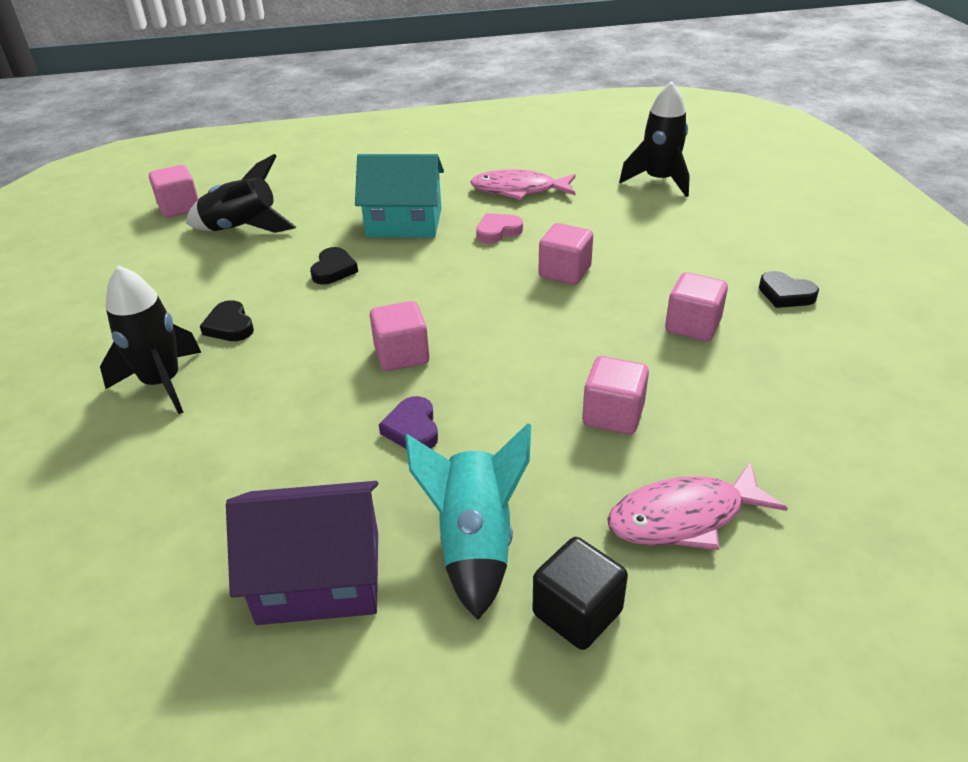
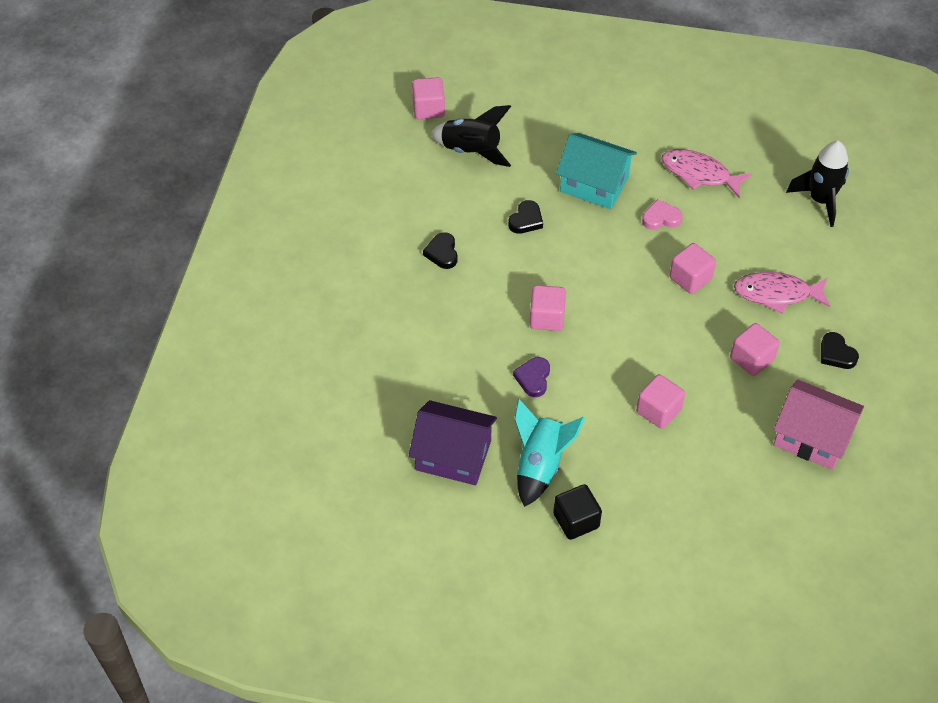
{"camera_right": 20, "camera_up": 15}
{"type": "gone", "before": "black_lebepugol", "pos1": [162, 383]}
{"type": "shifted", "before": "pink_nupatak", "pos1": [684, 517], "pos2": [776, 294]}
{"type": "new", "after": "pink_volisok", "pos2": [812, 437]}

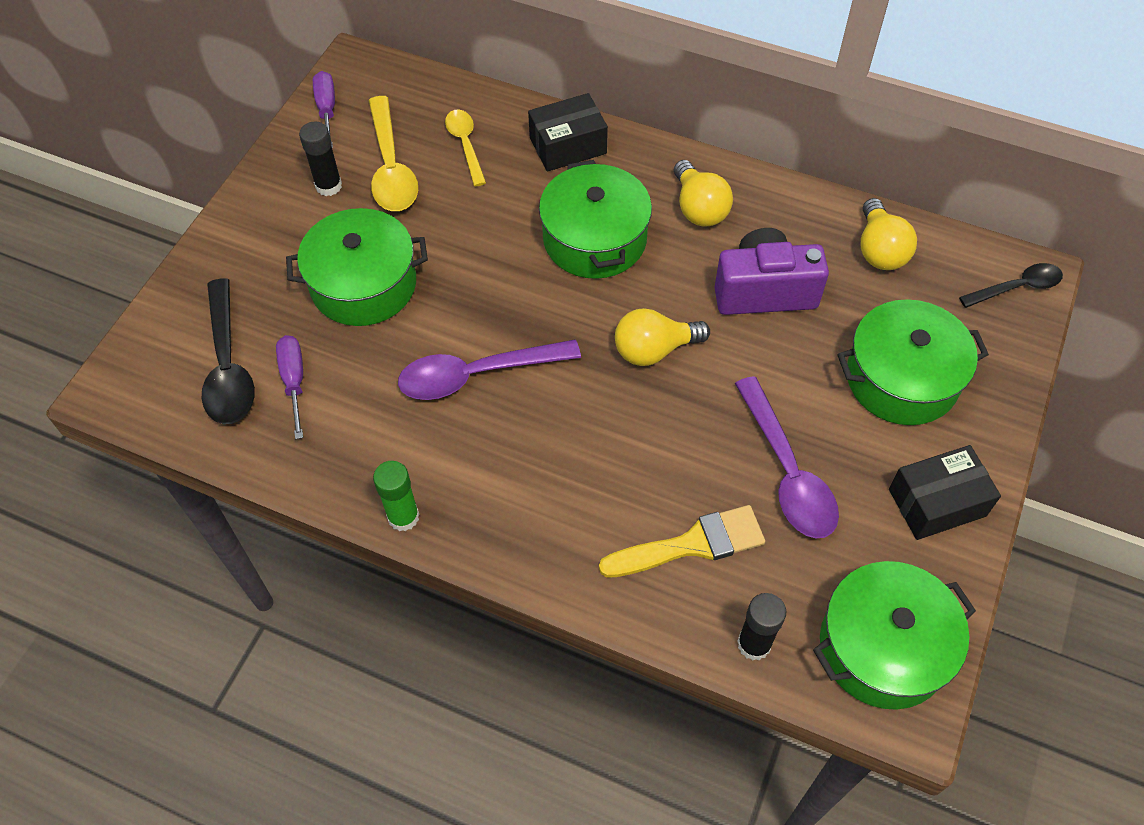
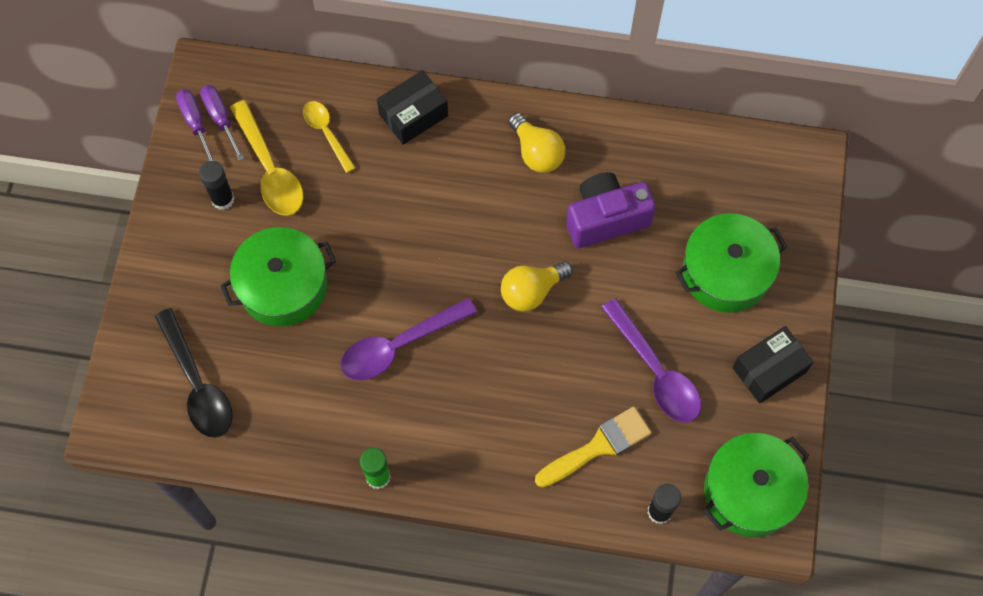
{"camera_right": -15, "camera_up": 10}
{"type": "gone", "before": "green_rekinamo", "pos1": [594, 239]}
{"type": "gone", "before": "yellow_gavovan", "pos1": [879, 250]}
{"type": "gone", "before": "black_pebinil", "pos1": [1017, 287]}
{"type": "shifted", "before": "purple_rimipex", "pos1": [294, 382], "pos2": [221, 119]}

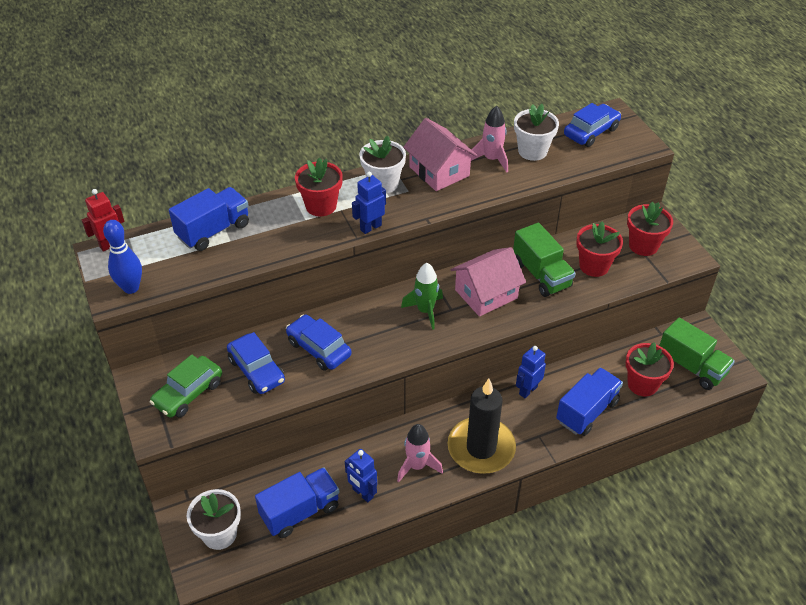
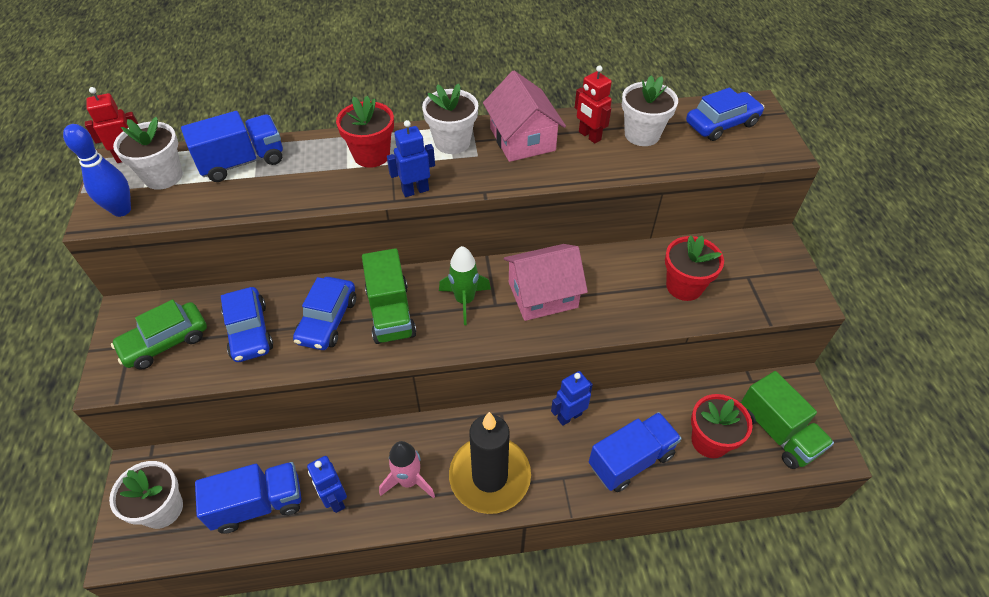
{"camera_right": 15, "camera_up": 5}
{"type": "swapped", "before": "pink_lebepugol", "after": "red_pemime", "pos1": [491, 159], "pos2": [589, 136]}
{"type": "gone", "before": "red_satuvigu", "pos1": [643, 245]}
{"type": "shifted", "before": "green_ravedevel", "pos1": [541, 275], "pos2": [391, 313]}
{"type": "rotated", "before": "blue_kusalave", "pos1": [319, 349], "pos2": [327, 320], "turn": -135}
{"type": "new", "after": "white_satuvigu", "pos2": [163, 176]}

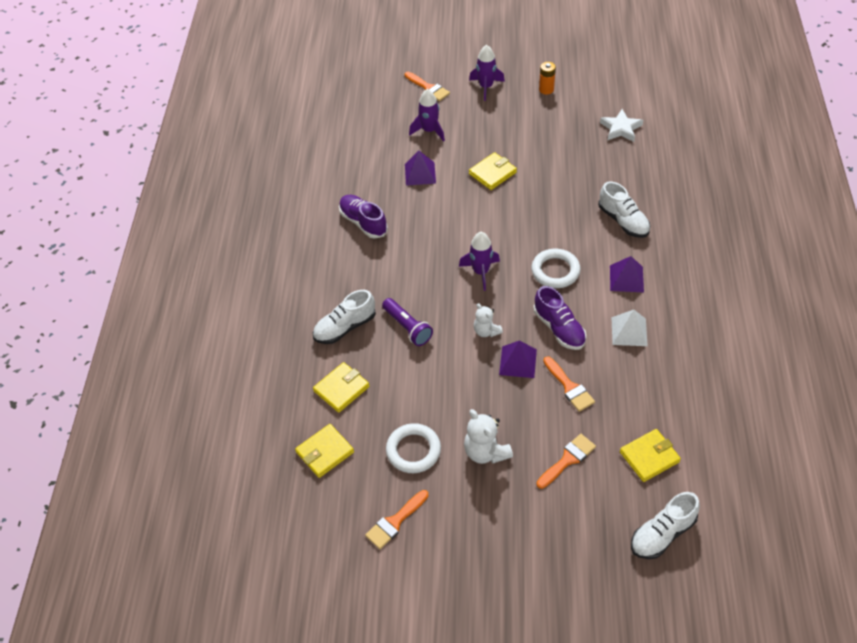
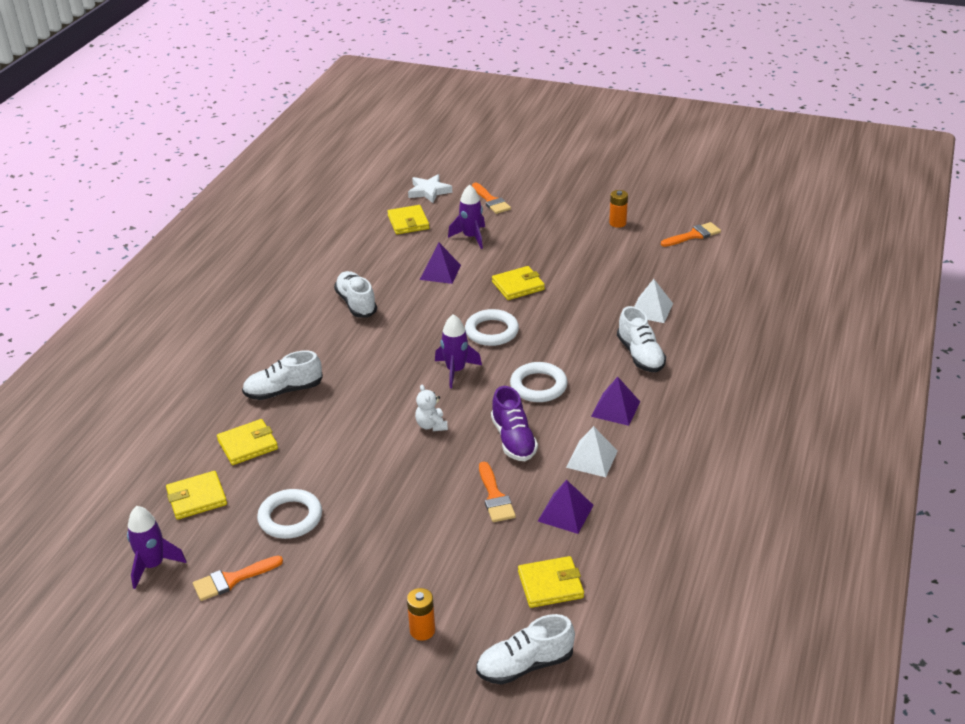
{"camera_right": 15, "camera_up": -15}
{"type": "shifted", "before": "purple_lebepugol", "pos1": [486, 87], "pos2": [153, 565]}
{"type": "shifted", "before": "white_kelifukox", "pos1": [621, 128], "pos2": [429, 191]}
{"type": "repainted", "before": "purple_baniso", "after": "white_baniso", "pos1": [363, 222], "pos2": [356, 303]}
{"type": "gone", "before": "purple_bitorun", "pos1": [407, 327]}
{"type": "shifted", "before": "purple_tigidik", "pos1": [518, 362], "pos2": [565, 513]}
{"type": "gone", "before": "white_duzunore", "pos1": [486, 452]}
{"type": "shifted", "before": "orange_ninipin", "pos1": [568, 459], "pos2": [693, 235]}
{"type": "new", "after": "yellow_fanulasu", "pos2": [408, 222]}
{"type": "new", "after": "white_tigidik", "pos2": [651, 309]}
{"type": "new", "after": "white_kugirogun", "pos2": [491, 331]}
{"type": "new", "after": "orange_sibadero", "pos2": [422, 630]}

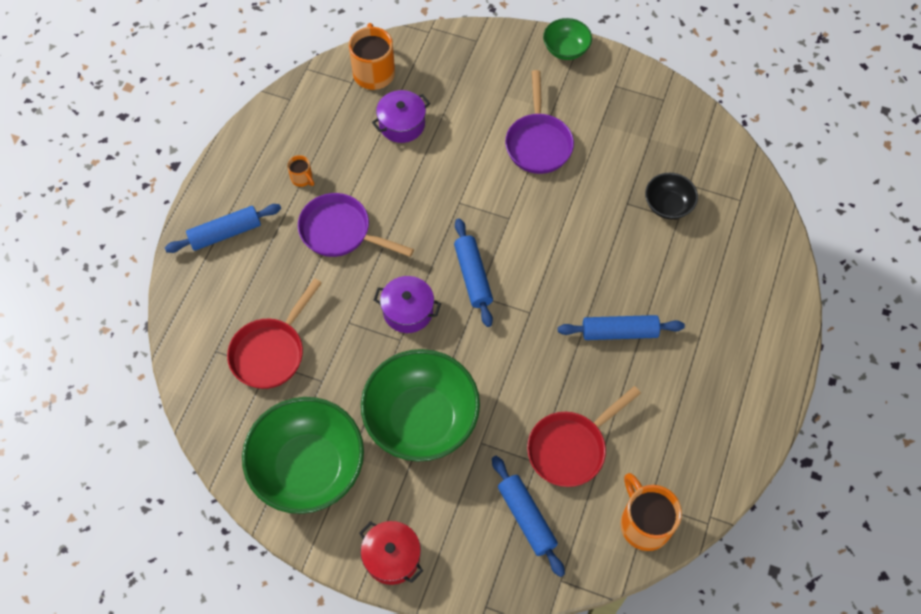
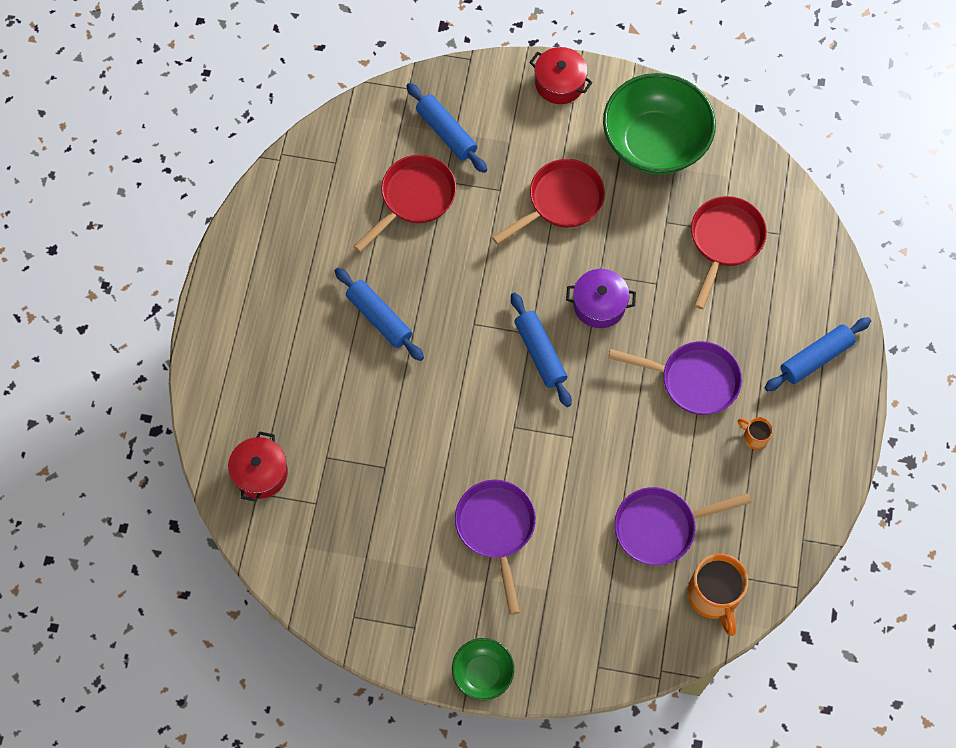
{"camera_right": 170, "camera_up": 5}
{"type": "swapped", "before": "purple_rekinamo", "after": "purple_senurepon", "pos1": [402, 124], "pos2": [661, 527]}
{"type": "gone", "before": "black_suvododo", "pos1": [668, 205]}
{"type": "rotated", "before": "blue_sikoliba", "pos1": [619, 332], "pos2": [379, 318], "turn": 60}
{"type": "swapped", "before": "green_suvododo", "after": "red_senurepon", "pos1": [421, 419], "pos2": [560, 202]}
{"type": "gone", "before": "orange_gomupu", "pos1": [644, 523]}
{"type": "new", "after": "red_rekinamo", "pos2": [260, 473]}

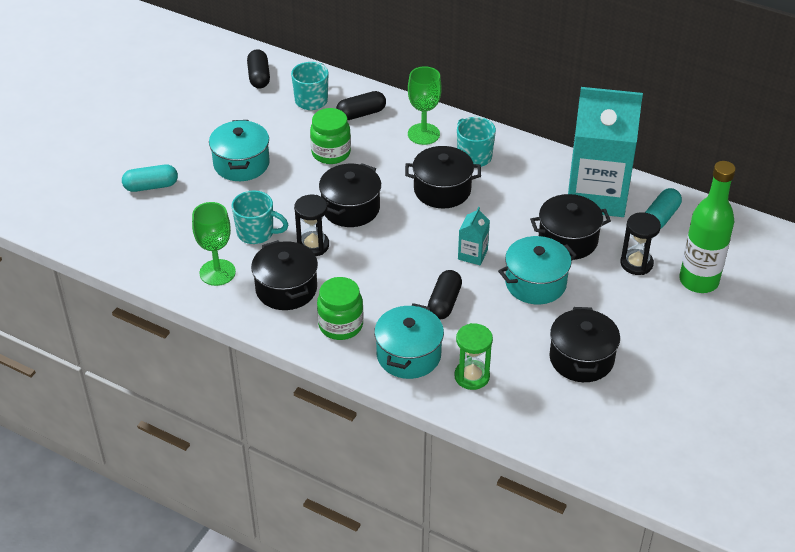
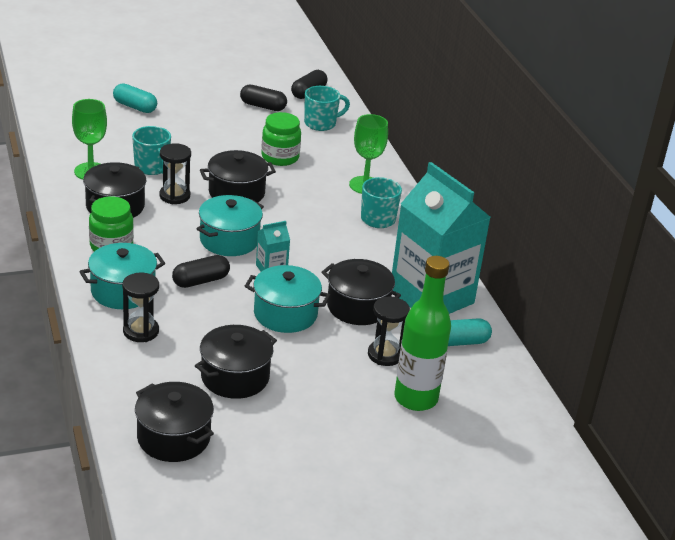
{"camera_right": 40, "camera_up": -10}
{"type": "shifted", "before": "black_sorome", "pos1": [361, 114], "pos2": [263, 106]}
{"type": "shifted", "before": "turquoise_rekinamo", "pos1": [241, 164], "pos2": [229, 240]}
{"type": "shifted", "before": "black_rekinamo", "pos1": [442, 190], "pos2": [174, 438]}
{"type": "repainted", "before": "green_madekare", "after": "black_madekare", "pos1": [472, 376], "pos2": [141, 331]}

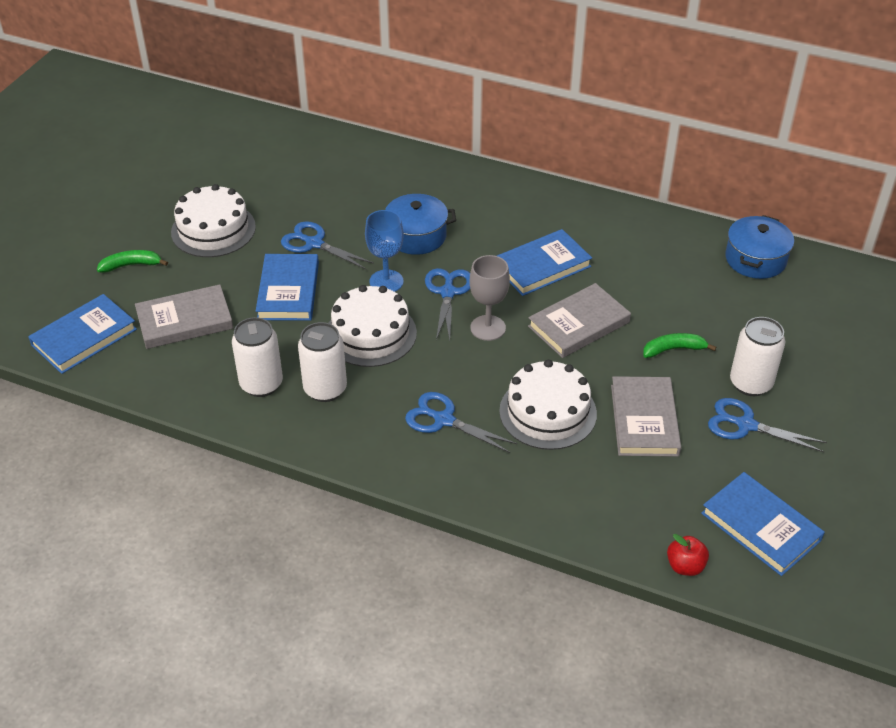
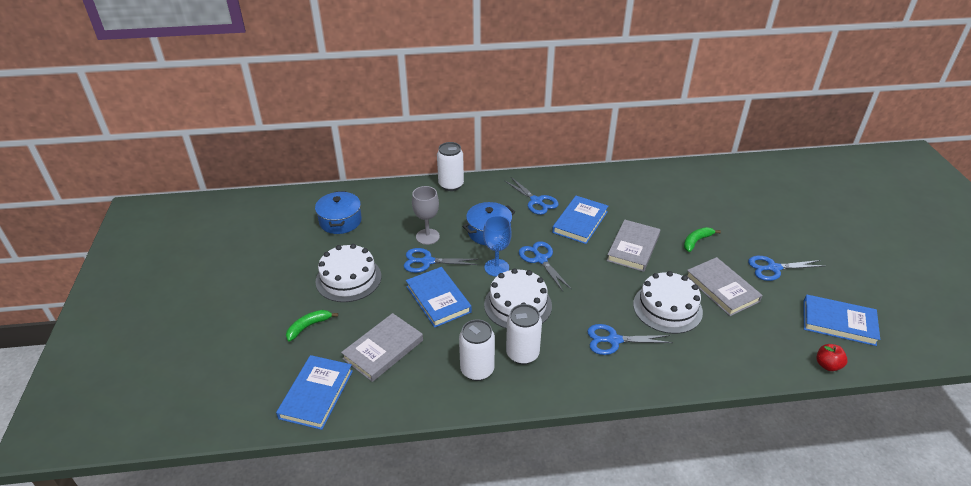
{"camera_right": -30, "camera_up": -5}
{"type": "shifted", "before": "blue_rekinamo", "pos1": [755, 259], "pos2": [340, 221]}
{"type": "shifted", "before": "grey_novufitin", "pos1": [488, 328], "pos2": [427, 236]}
{"type": "shifted", "before": "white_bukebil", "pos1": [750, 383], "pos2": [451, 185]}
{"type": "new", "after": "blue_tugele", "pos2": [536, 201]}

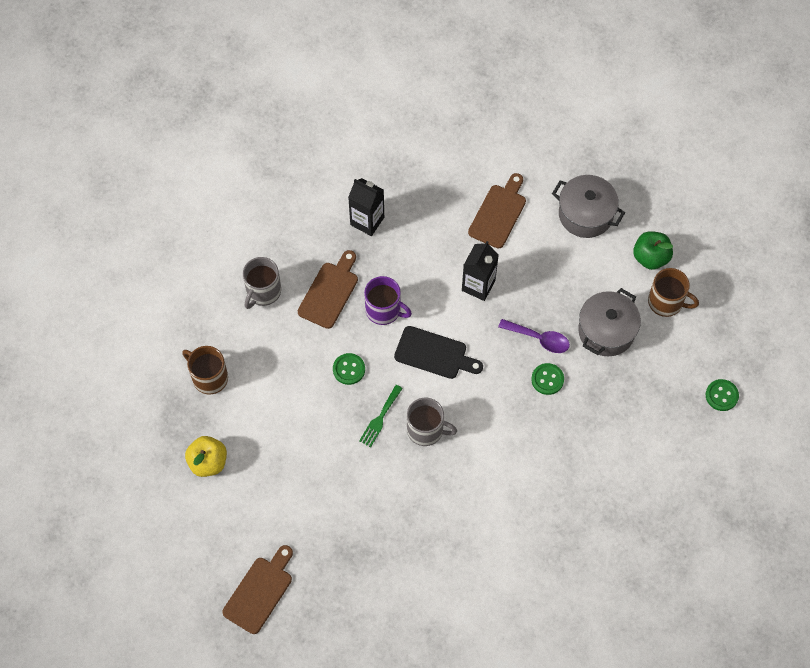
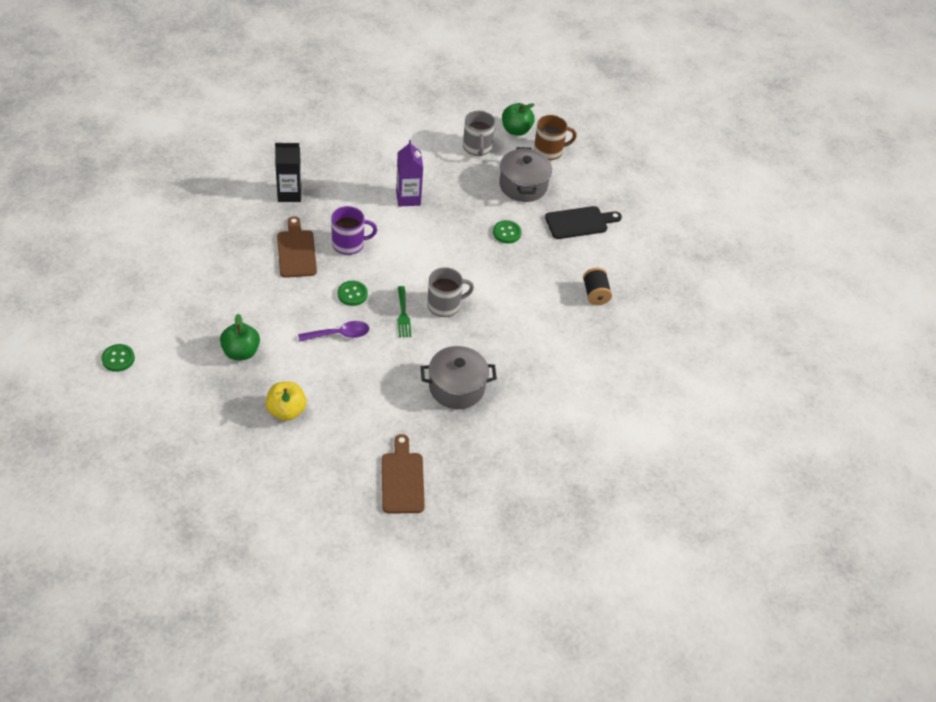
{"camera_right": -40, "camera_up": -15}
{"type": "gone", "before": "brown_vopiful", "pos1": [498, 213]}
{"type": "shifted", "before": "grey_rekinamo", "pos1": [585, 214], "pos2": [456, 387]}
{"type": "repainted", "before": "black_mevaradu", "after": "purple_mevaradu", "pos1": [478, 285], "pos2": [408, 198]}
{"type": "shifted", "before": "grey_gomupu", "pos1": [263, 291], "pos2": [477, 147]}
{"type": "shifted", "before": "purple_pebinil", "pos1": [539, 338], "pos2": [339, 334]}
{"type": "shifted", "before": "black_vopiful", "pos1": [434, 354], "pos2": [579, 222]}
{"type": "swapped", "before": "brown_gomupu", "after": "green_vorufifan", "pos1": [209, 377], "pos2": [241, 352]}
{"type": "shifted", "before": "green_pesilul", "pos1": [721, 395], "pos2": [118, 359]}
{"type": "new", "after": "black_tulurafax", "pos2": [595, 294]}

